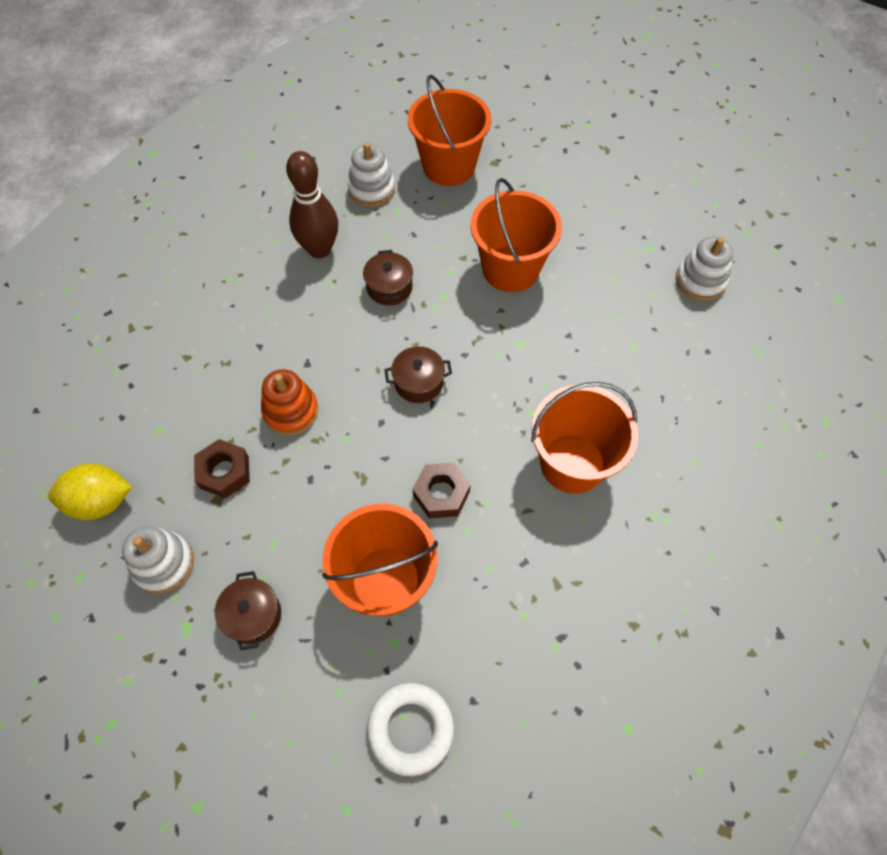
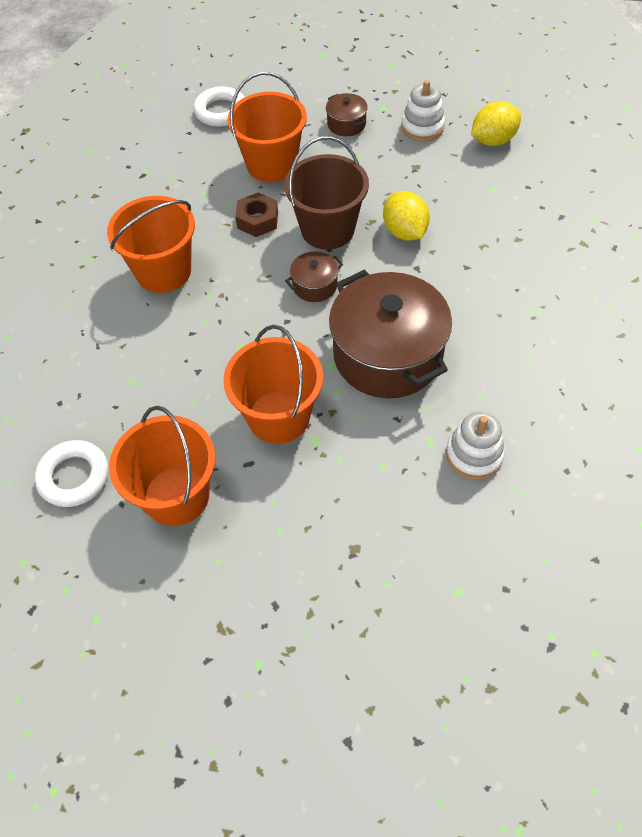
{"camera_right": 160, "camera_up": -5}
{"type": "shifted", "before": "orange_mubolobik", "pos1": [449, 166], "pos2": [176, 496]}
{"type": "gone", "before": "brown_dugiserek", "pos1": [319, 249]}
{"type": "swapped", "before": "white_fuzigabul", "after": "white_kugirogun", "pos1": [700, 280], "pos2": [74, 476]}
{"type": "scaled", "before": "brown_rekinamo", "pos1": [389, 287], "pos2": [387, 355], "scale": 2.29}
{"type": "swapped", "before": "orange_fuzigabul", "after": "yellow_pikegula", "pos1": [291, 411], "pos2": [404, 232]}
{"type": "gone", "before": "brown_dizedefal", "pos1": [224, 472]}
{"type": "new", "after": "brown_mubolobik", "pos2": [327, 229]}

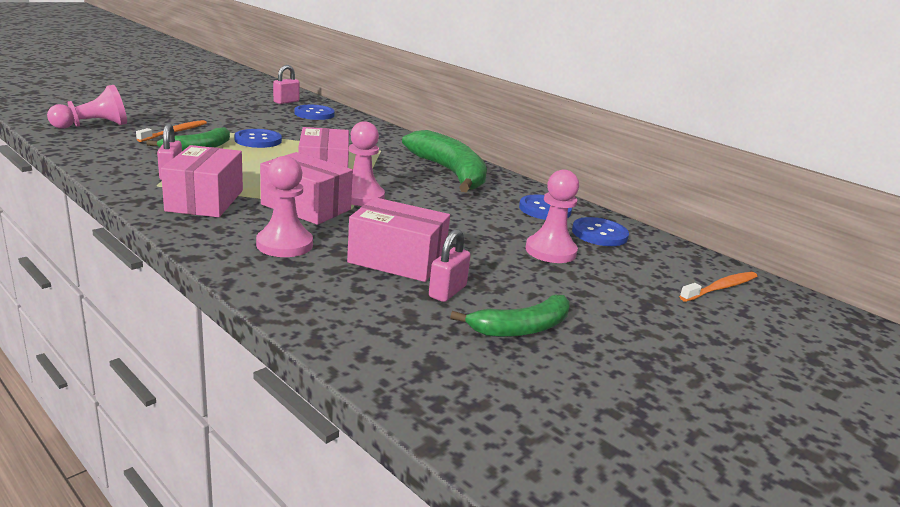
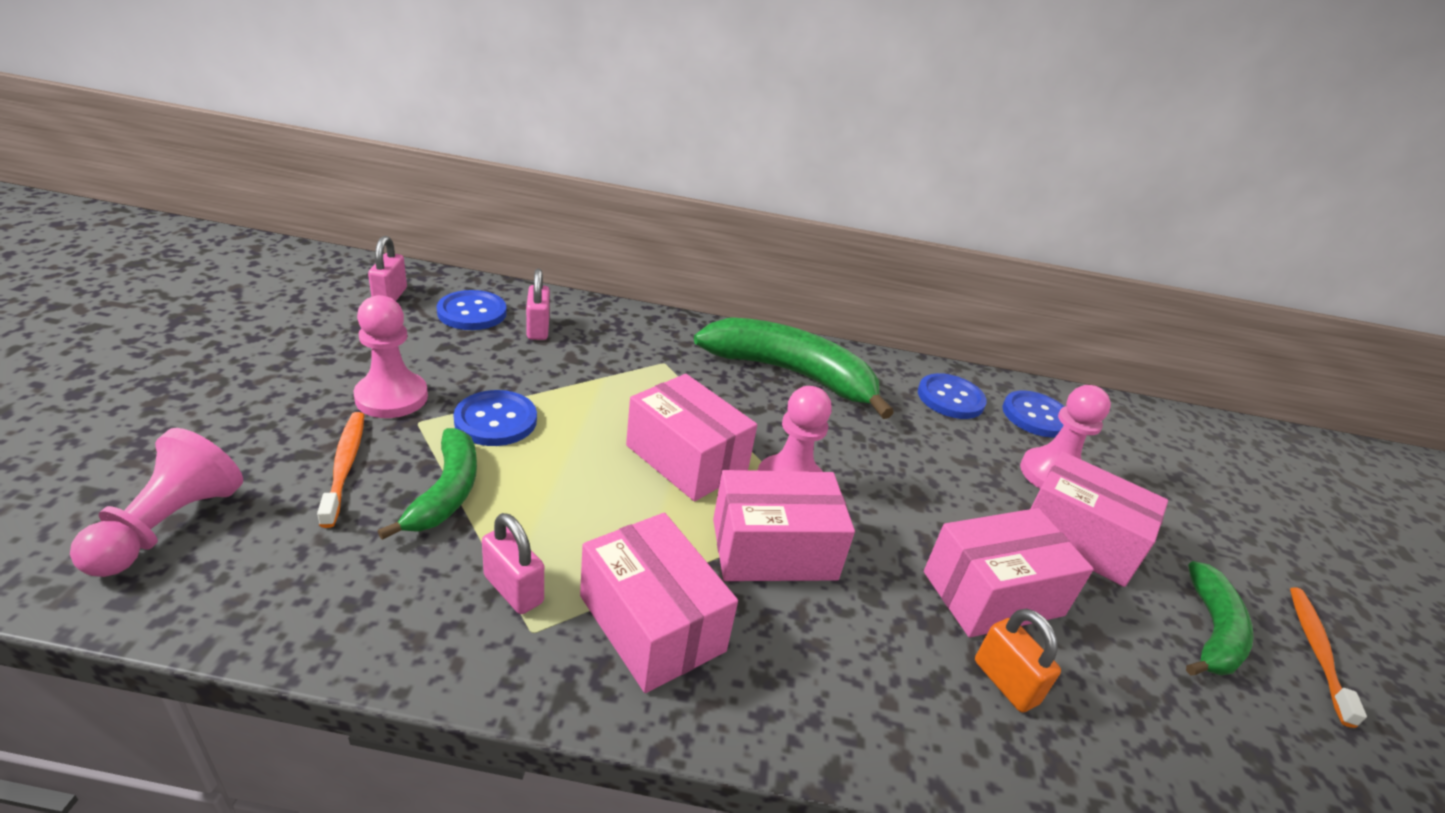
{"camera_right": -40, "camera_up": 10}
{"type": "shifted", "before": "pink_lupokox", "pos1": [284, 244], "pos2": [391, 397]}
{"type": "shifted", "before": "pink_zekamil", "pos1": [447, 292], "pos2": [538, 329]}
{"type": "shifted", "before": "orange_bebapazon", "pos1": [720, 288], "pos2": [1316, 651]}
{"type": "new", "after": "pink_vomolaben", "pos2": [1079, 539]}
{"type": "new", "after": "orange_zekamil", "pos2": [1005, 682]}

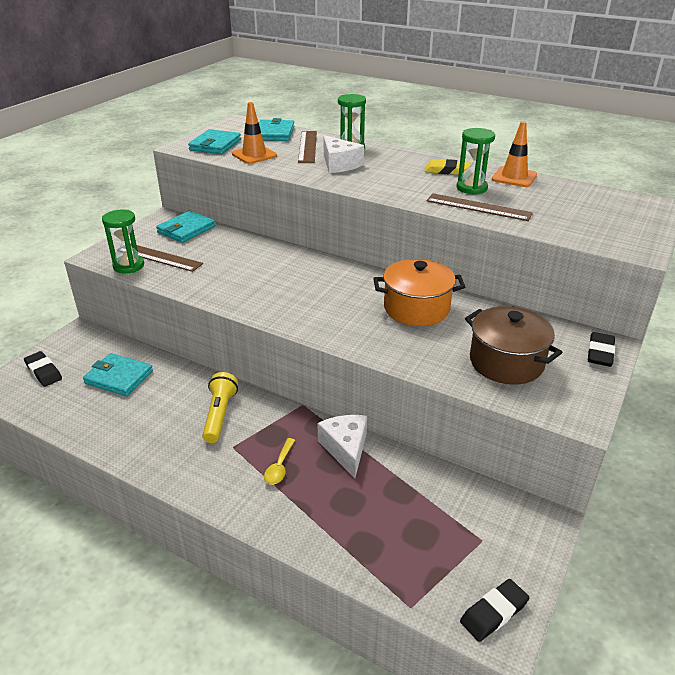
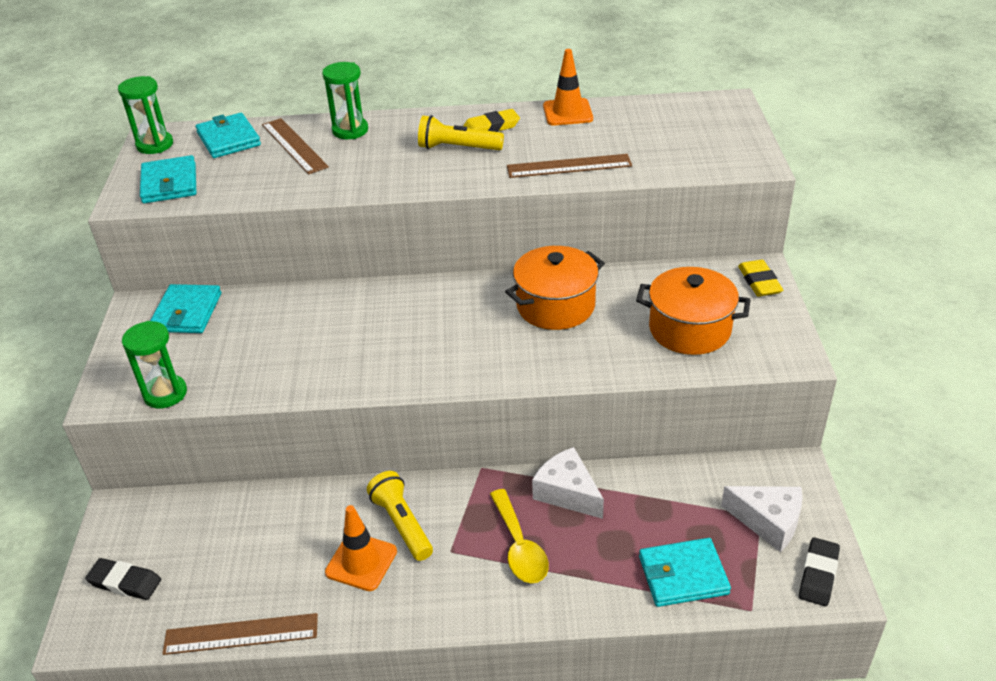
{"camera_right": -30, "camera_up": 5}
{"type": "shifted", "before": "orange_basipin", "pos1": [254, 155], "pos2": [361, 562]}
{"type": "shifted", "before": "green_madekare", "pos1": [471, 188], "pos2": [155, 145]}
{"type": "shifted", "before": "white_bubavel", "pos1": [339, 164], "pos2": [768, 522]}
{"type": "shifted", "before": "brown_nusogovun", "pos1": [159, 257], "pos2": [241, 634]}
{"type": "repainted", "before": "brown_rekinamo", "after": "orange_rekinamo", "pos1": [506, 362], "pos2": [689, 329]}
{"type": "repainted", "before": "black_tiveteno", "after": "yellow_tiveteno", "pos1": [600, 353], "pos2": [759, 282]}
{"type": "shifted", "before": "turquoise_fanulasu", "pos1": [119, 377], "pos2": [683, 575]}
{"type": "scaled", "before": "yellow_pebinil", "pos1": [279, 467], "pos2": [519, 546], "scale": 1.58}
{"type": "new", "after": "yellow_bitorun", "pos2": [458, 148]}

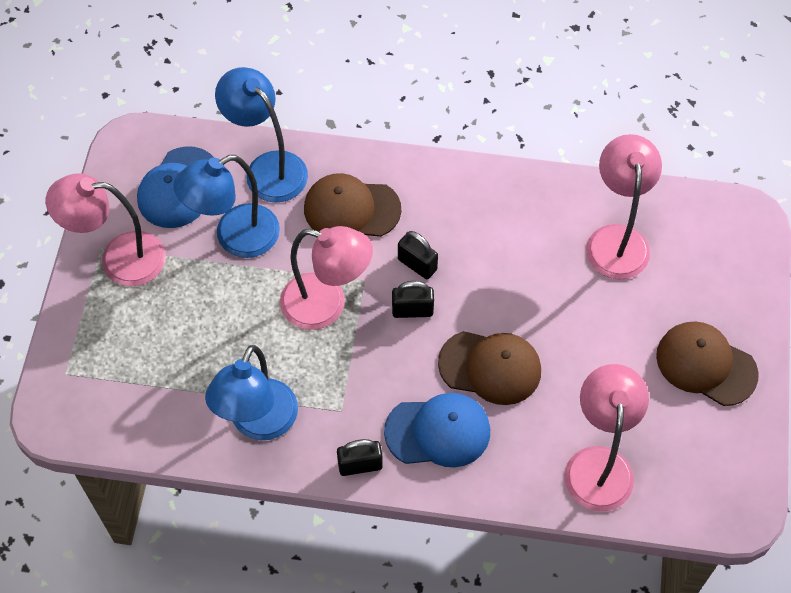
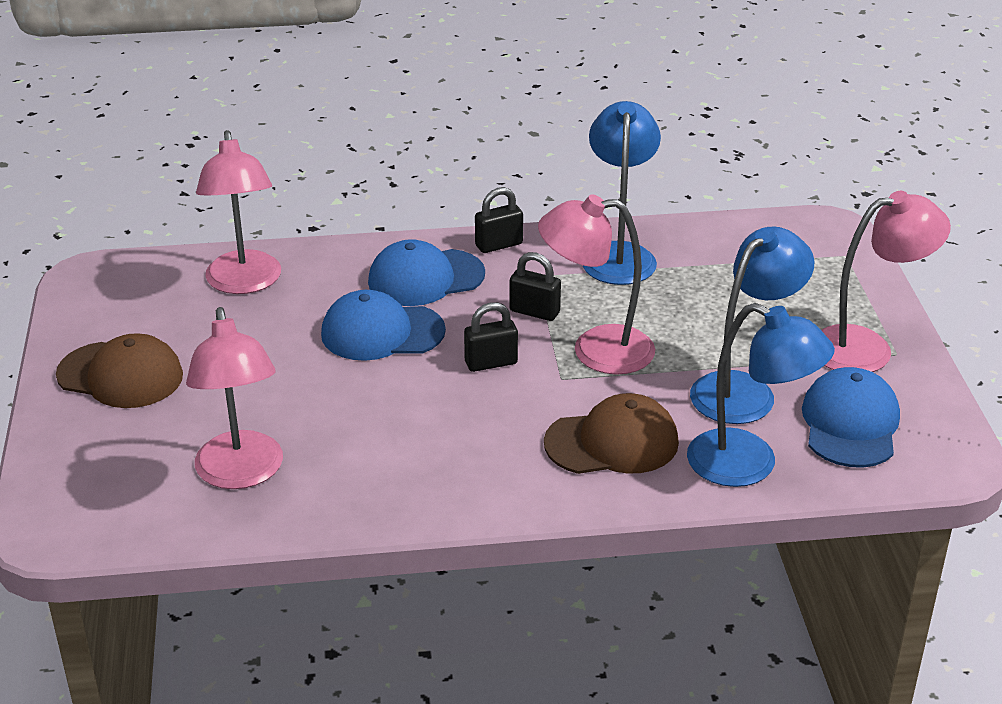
{"camera_right": 165, "camera_up": -25}
{"type": "shifted", "before": "black_zekamil", "pos1": [417, 264], "pos2": [534, 312]}
{"type": "repainted", "before": "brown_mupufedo", "after": "blue_mupufedo", "pos1": [490, 367], "pos2": [382, 332]}

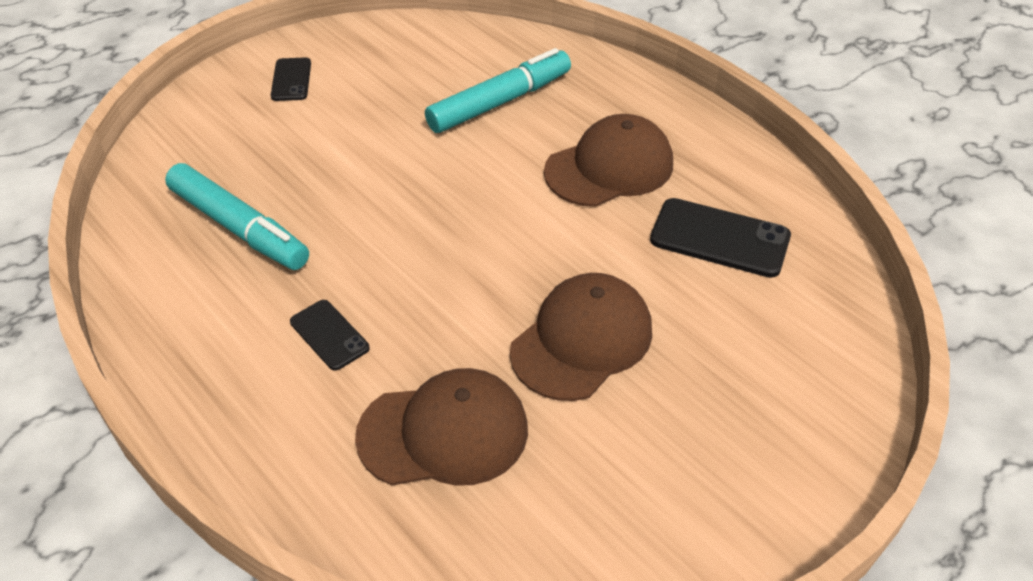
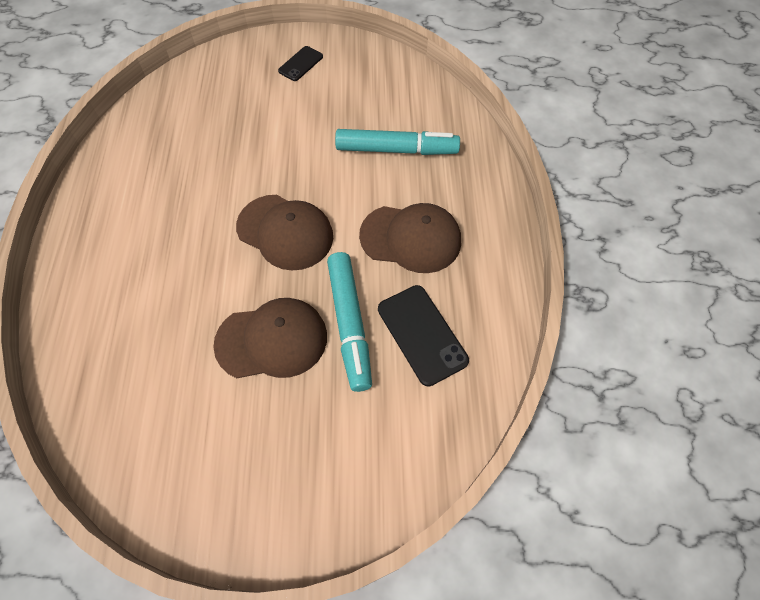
{"camera_right": 40, "camera_up": 15}
{"type": "shifted", "before": "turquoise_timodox", "pos1": [239, 227], "pos2": [350, 324]}
{"type": "gone", "before": "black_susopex", "pos1": [329, 335]}
{"type": "shifted", "before": "brown_mupufedo", "pos1": [443, 432], "pos2": [285, 232]}

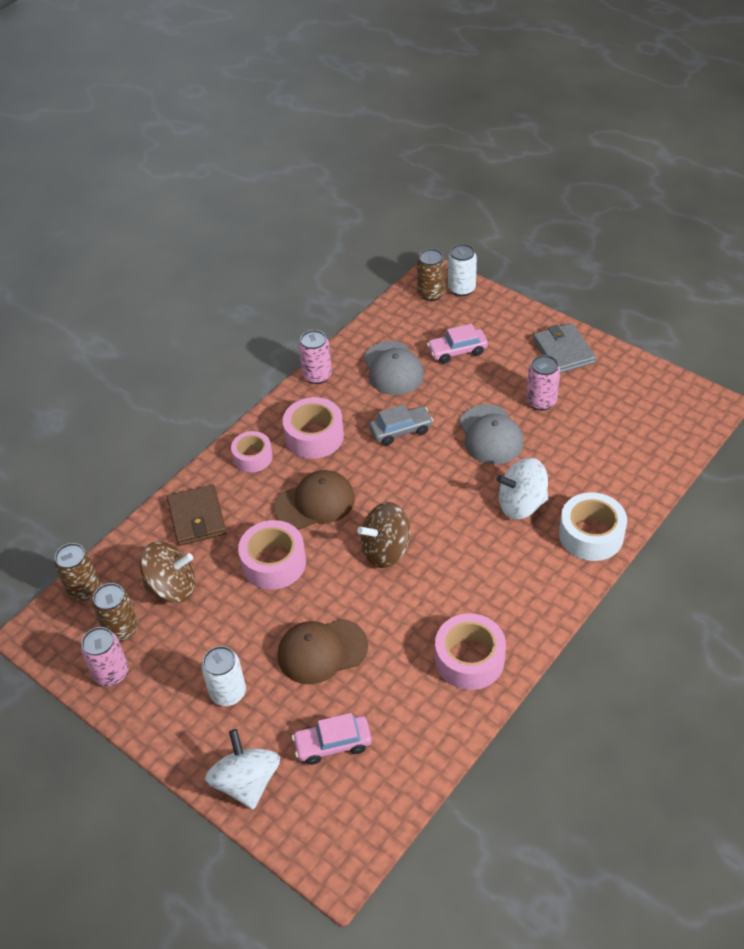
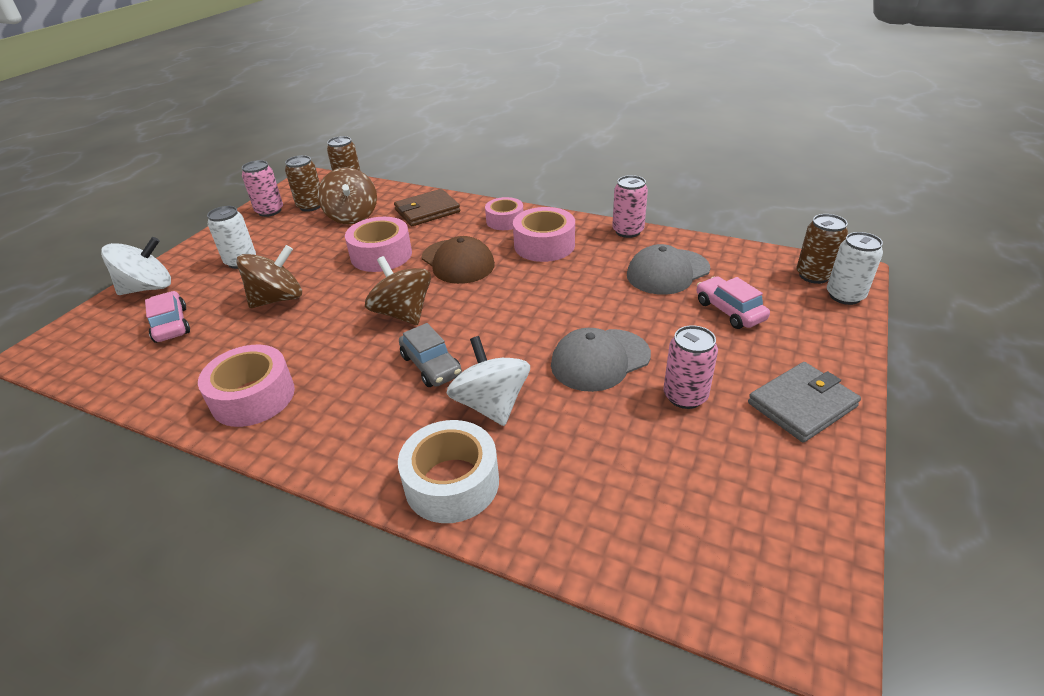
{"camera_right": 75, "camera_up": -10}
{"type": "shifted", "before": "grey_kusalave", "pos1": [401, 430], "pos2": [431, 366]}
{"type": "swapped", "before": "brown_mupufedo", "after": "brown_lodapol", "pos1": [322, 651], "pos2": [278, 299]}

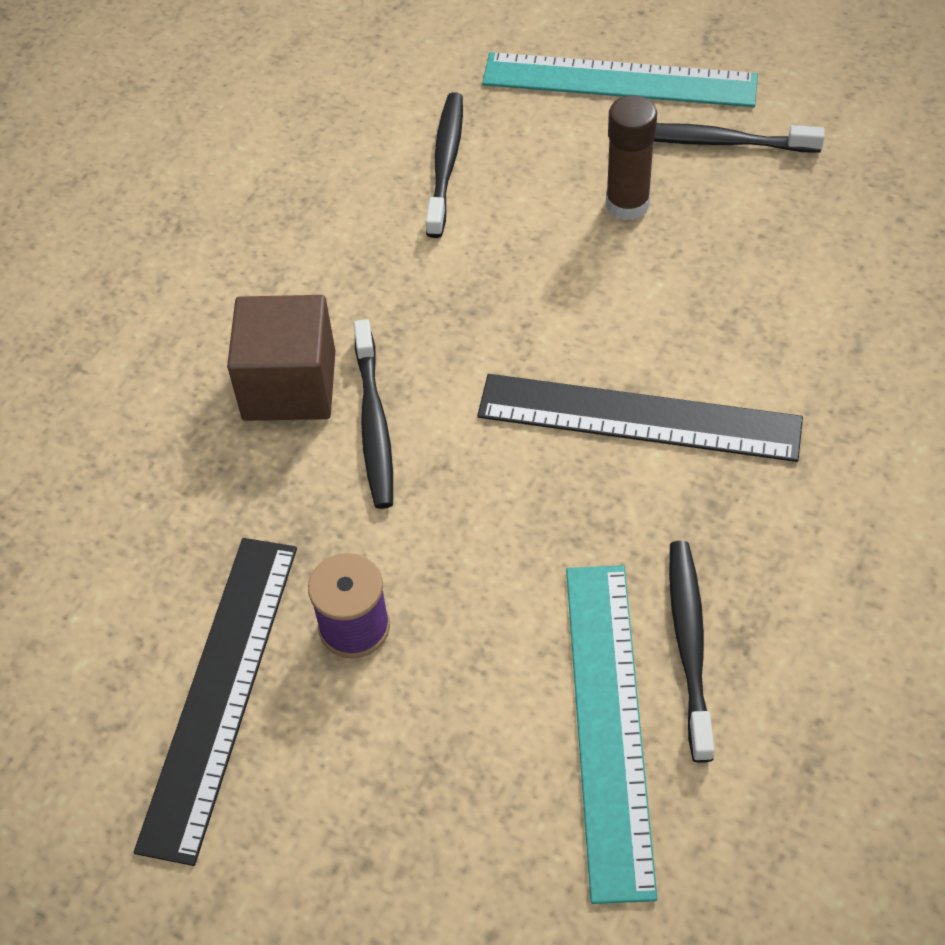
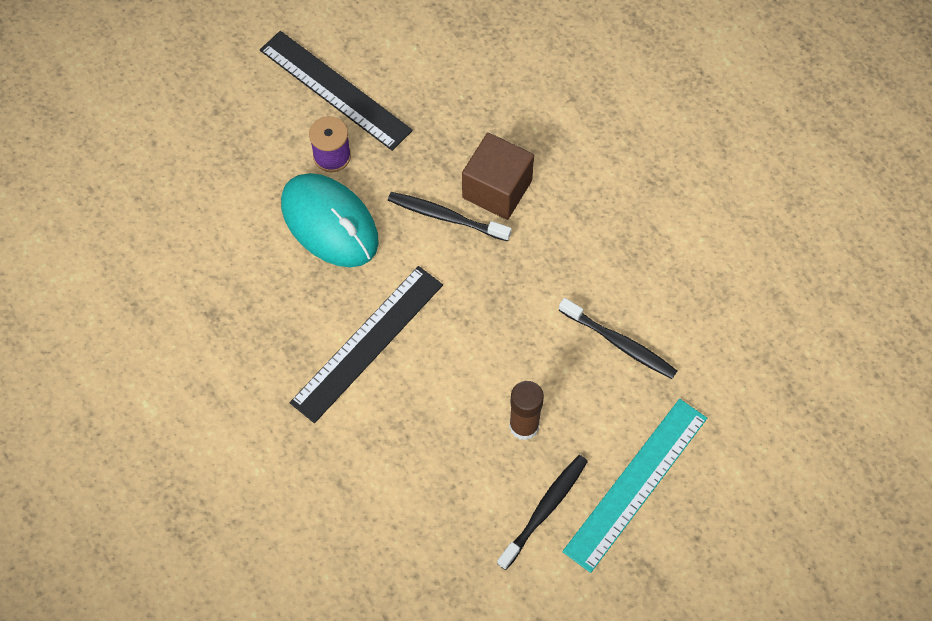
{"camera_right": 115, "camera_up": 10}
{"type": "gone", "before": "black_bebapazon", "pos1": [689, 645]}
{"type": "gone", "before": "turquoise_nusogovun", "pos1": [608, 724]}
{"type": "new", "after": "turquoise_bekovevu", "pos2": [330, 223]}

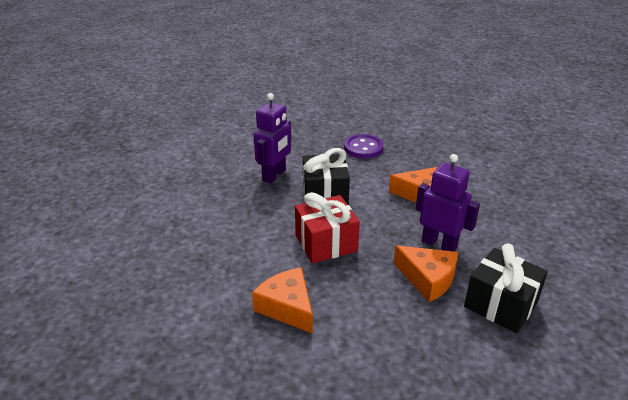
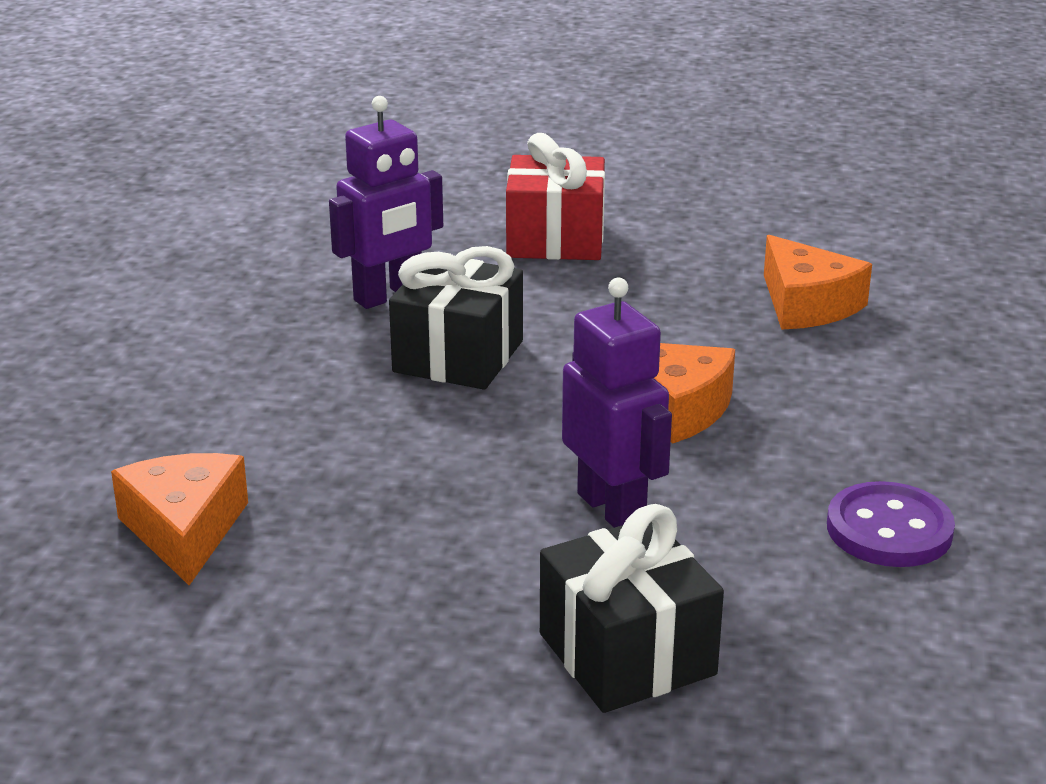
{"camera_right": 25, "camera_up": -5}
{"type": "shifted", "before": "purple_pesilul", "pos1": [363, 148], "pos2": [889, 529]}
{"type": "shifted", "before": "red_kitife", "pos1": [326, 243], "pos2": [555, 240]}
{"type": "shifted", "before": "orange_bubavel", "pos1": [428, 279], "pos2": [807, 304]}

